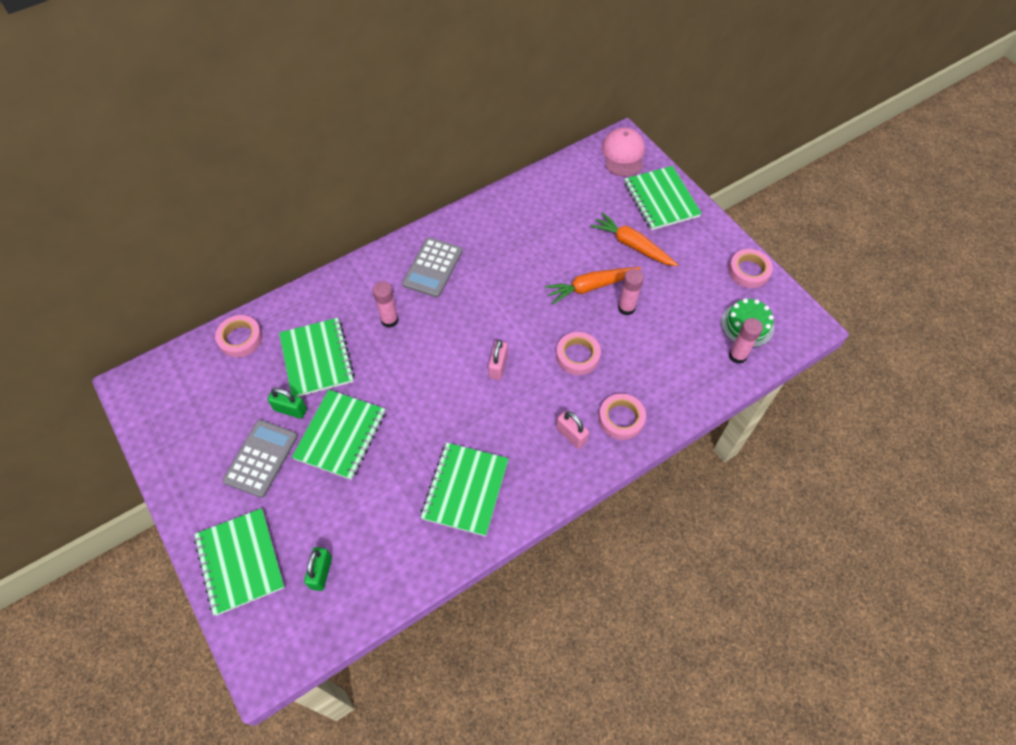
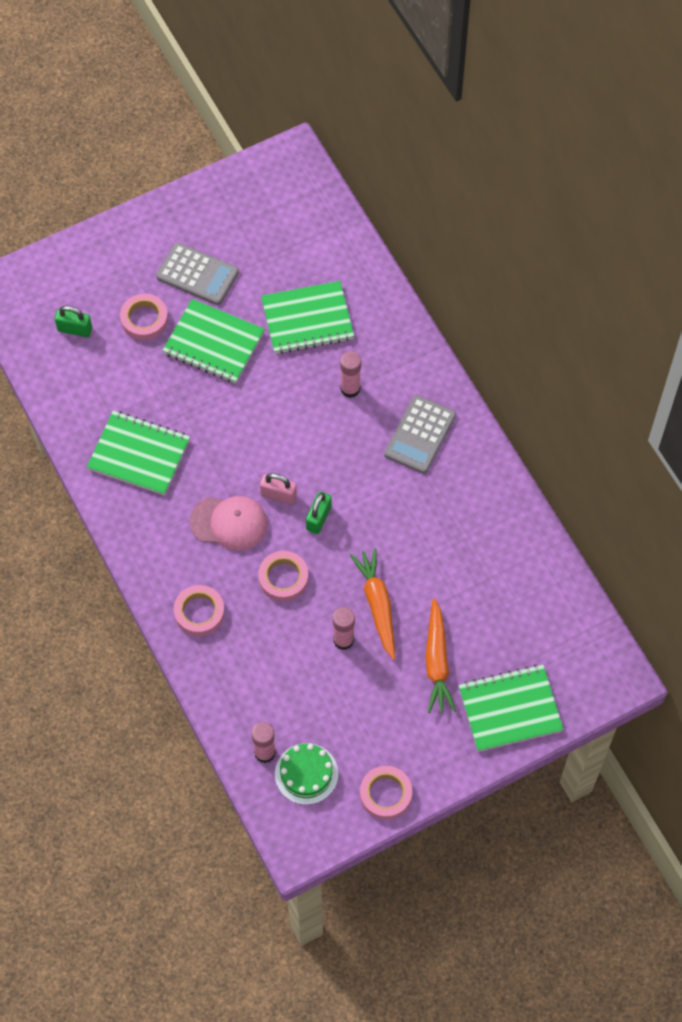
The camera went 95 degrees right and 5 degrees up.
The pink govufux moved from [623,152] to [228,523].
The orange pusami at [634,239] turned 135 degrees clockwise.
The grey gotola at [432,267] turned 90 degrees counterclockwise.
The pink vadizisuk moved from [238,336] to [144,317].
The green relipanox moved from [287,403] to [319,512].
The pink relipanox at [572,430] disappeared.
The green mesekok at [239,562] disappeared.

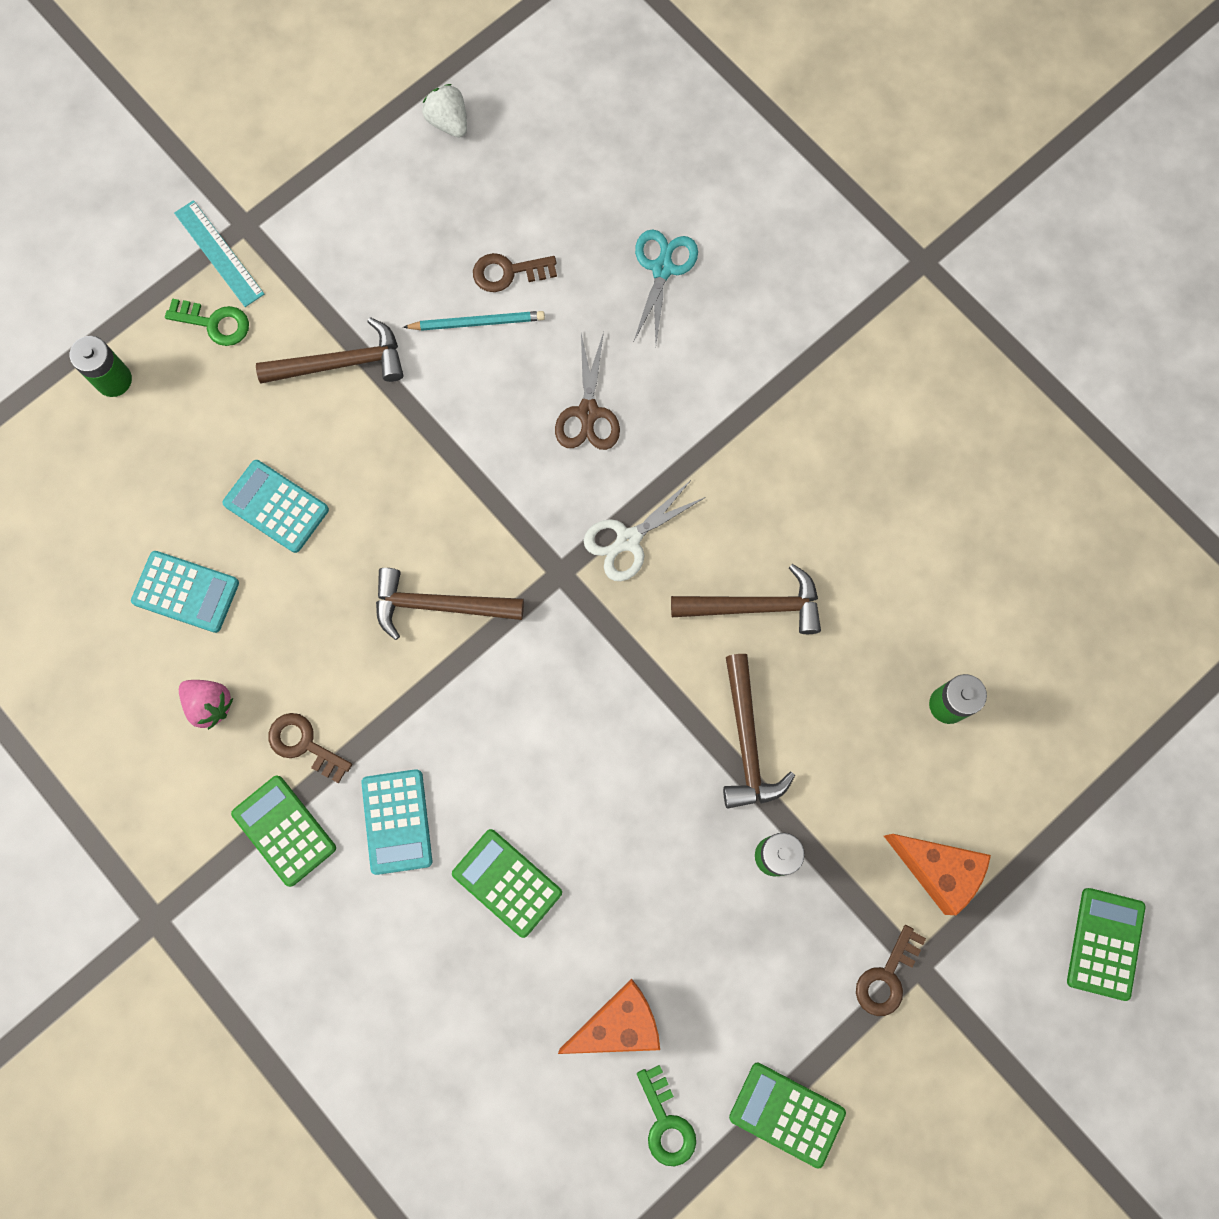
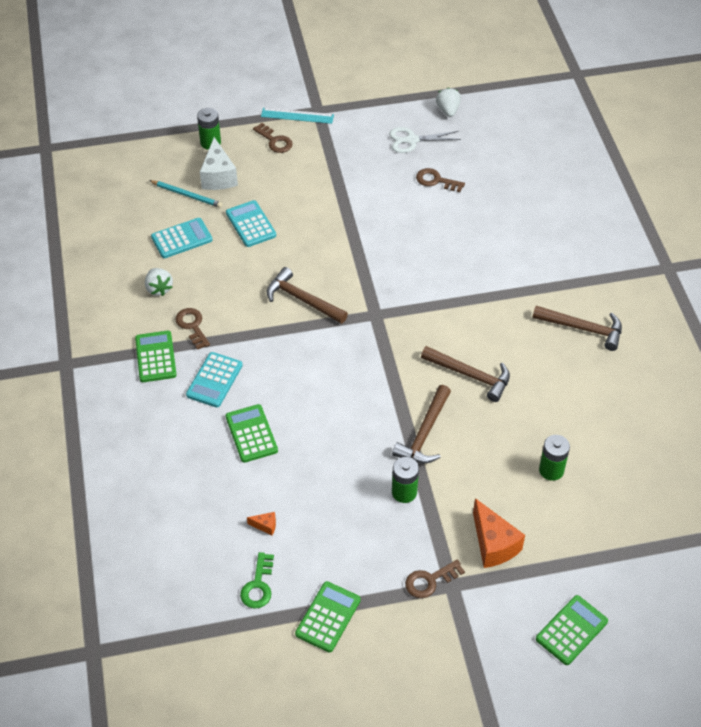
The camera went 30 degrees right and 25 degrees down.
The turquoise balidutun at [219,253] turned 75 degrees counterclockwise.
The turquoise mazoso at [666,286] disappeared.
The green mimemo at [207,322] became the brown mimemo at [273,138].
The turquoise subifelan moved from [474,321] to [186,194].
The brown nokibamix moved from [329,350] to [577,328].
The brown mazoso at [587,391] disappeared.
The white mazoso moved from [645,530] to [425,140].
The turquoise gotola at [185,592] turned 75 degrees counterclockwise.
The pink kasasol at [206,705] became the white kasasol at [159,282].
The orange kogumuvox at [609,1016] changed to 0.45 times the size.
The green gotola at [787,1116] turned 60 degrees clockwise.
The white kogumuvox at [219,163] appeared.

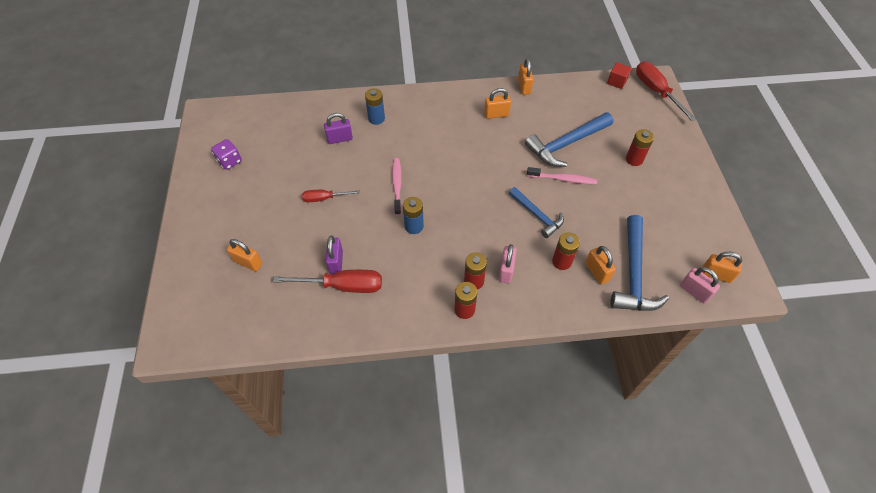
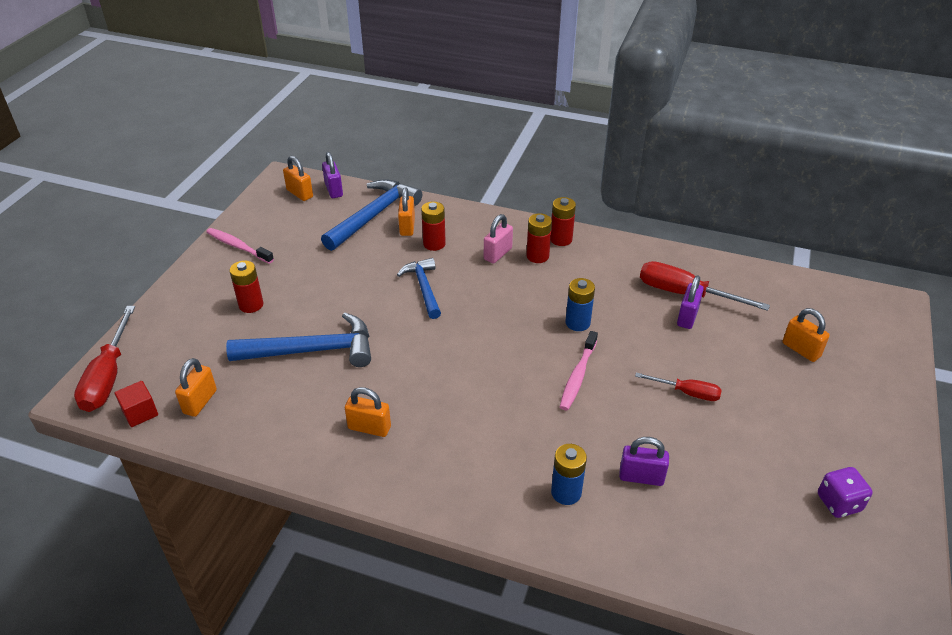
The camera went 155 degrees left and 15 degrees down.
The orange relipanox moved from [526,76] to [196,387].
The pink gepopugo moved from [562,176] to [240,246].
The pink relipanox at [700,285] became the purple relipanox at [332,175].

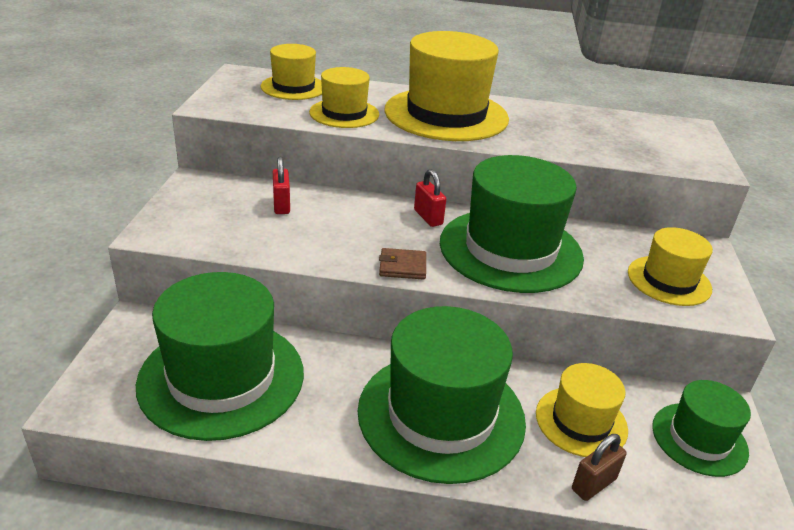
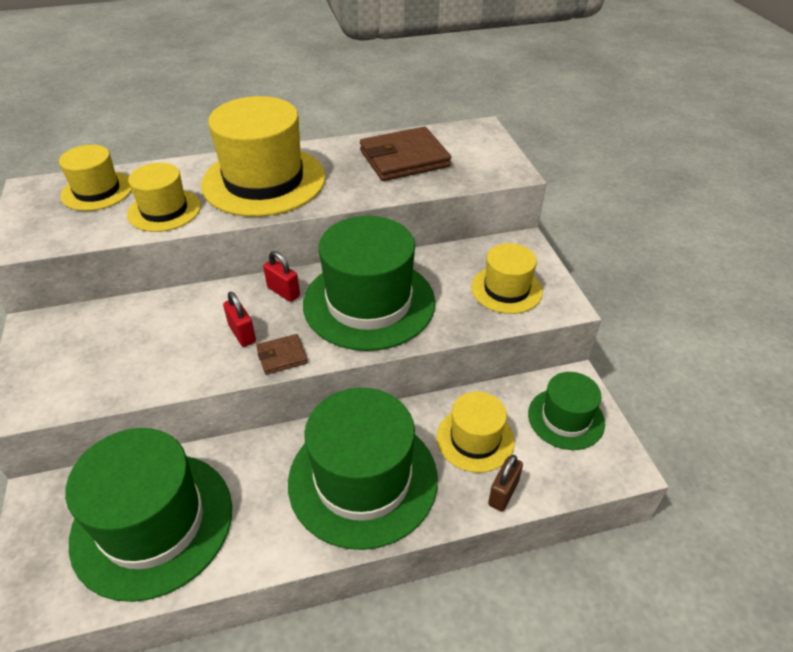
The camera went 20 degrees left and 10 degrees up.
The red relipanox moved from [281,185] to [239,319].
The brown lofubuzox at [405,154] appeared.

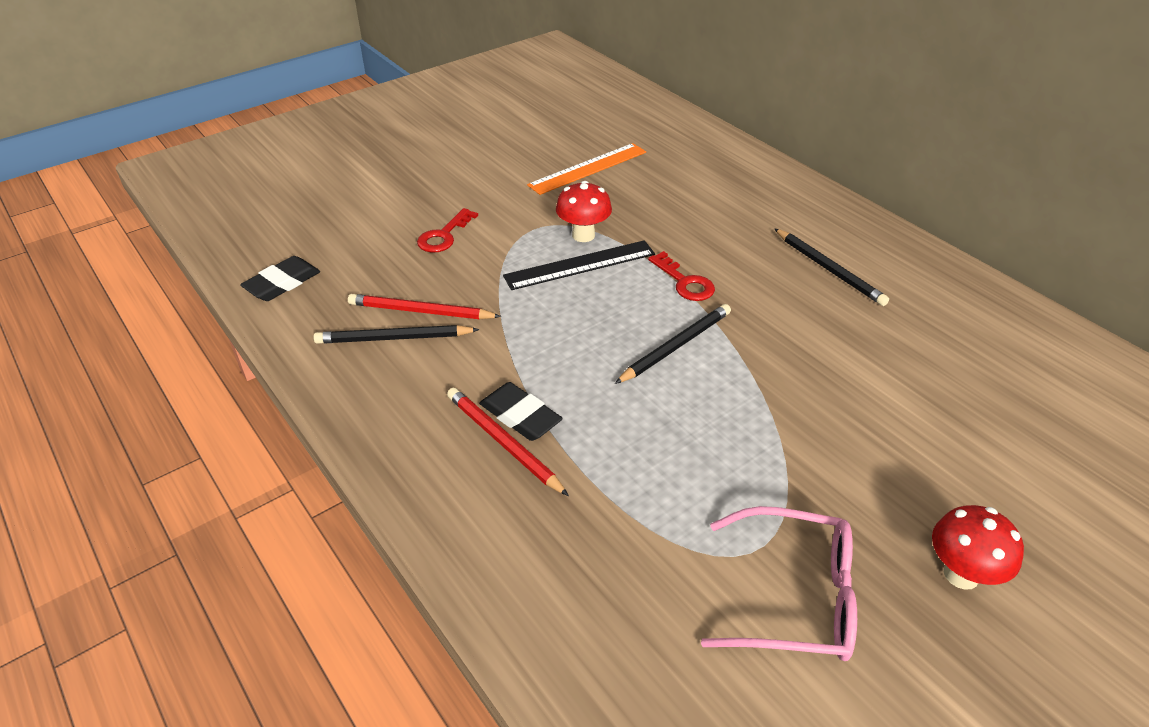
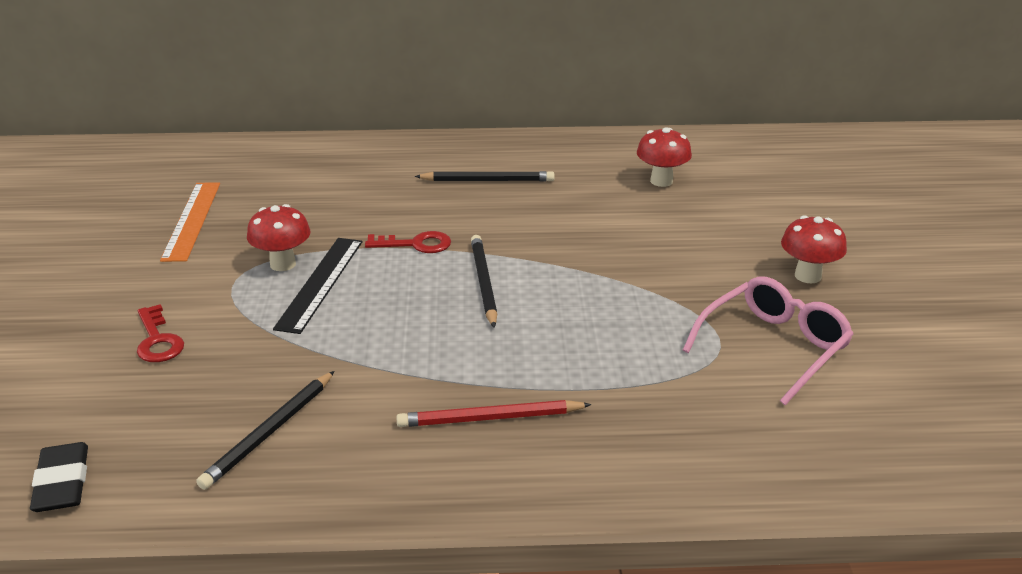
The camera went 55 degrees left and 10 degrees down.
The red subifelan at [424,306] disappeared.
The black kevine at [521,411] disappeared.
The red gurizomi at [664,157] appeared.

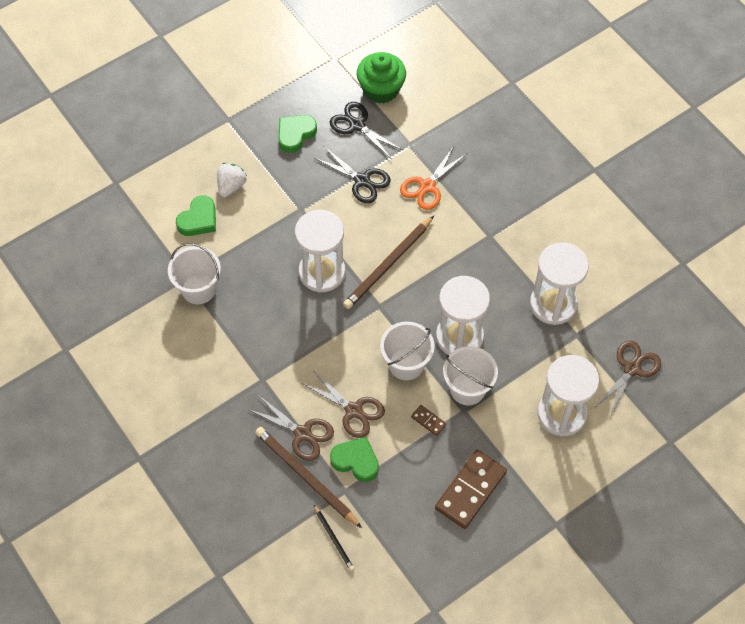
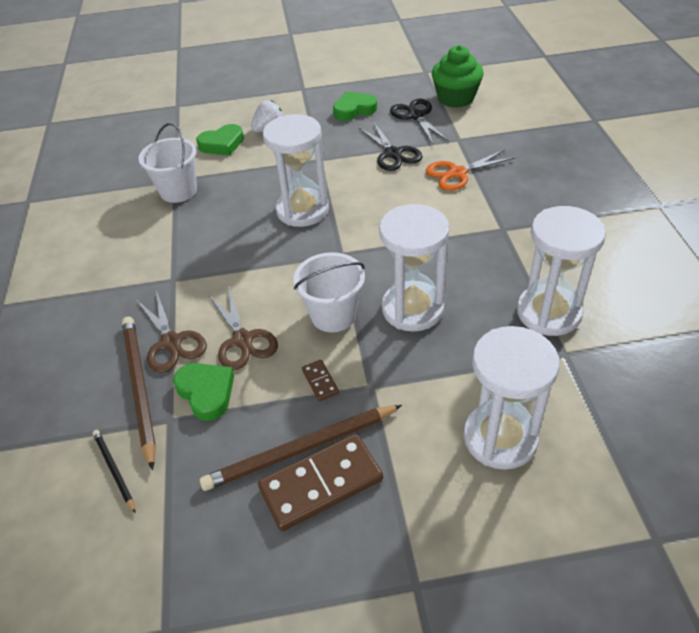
The camera went 30 degrees right and 15 degrees down.
The brown subifelan moved from [388,262] to [301,448].
The brown mazoso at [628,378] disappeared.
The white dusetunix at [470,375] disappeared.
The black subifelan at [334,538] turned 150 degrees clockwise.

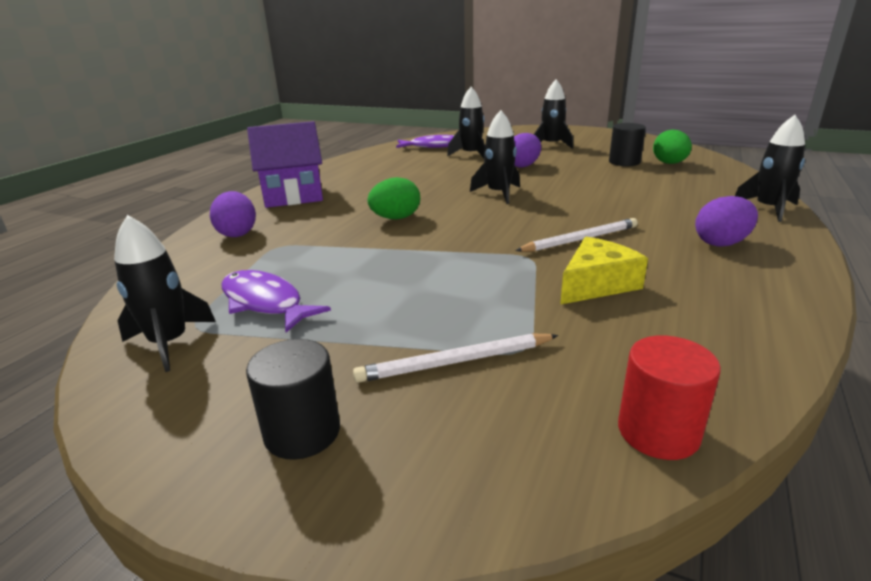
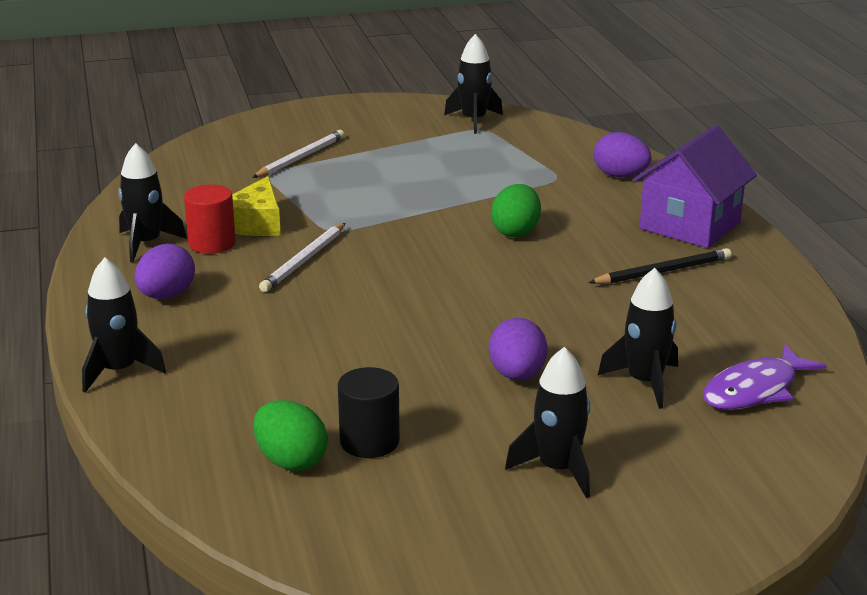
The camera went 140 degrees right and 0 degrees up.
The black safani moved from [495,157] to [152,202].
The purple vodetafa at [276,301] disappeared.
The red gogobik moved from [669,397] to [210,219].
The black gogobik at [293,399] disappeared.
The black subifelan at [660,266] appeared.

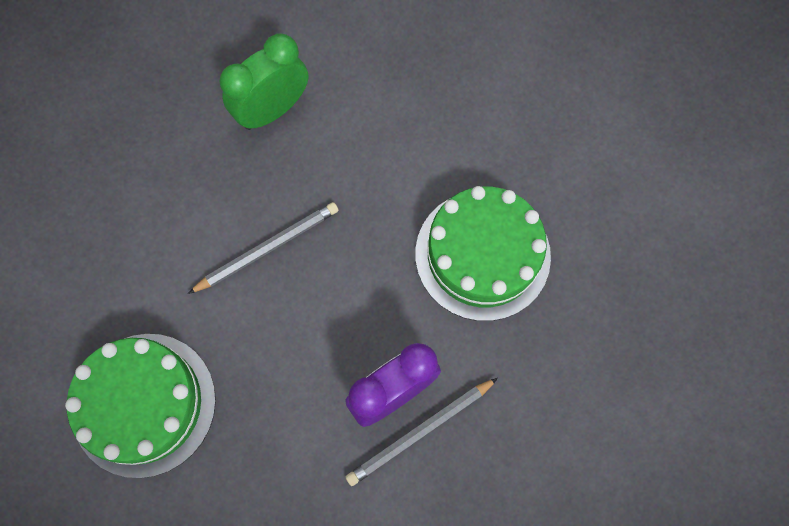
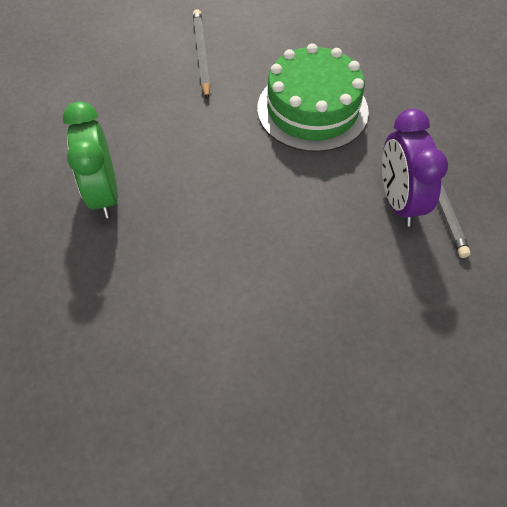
The camera went 65 degrees left and 15 degrees down.
The grey subifelan moved from [263,248] to [201,54].
The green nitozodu at [140,406] disappeared.

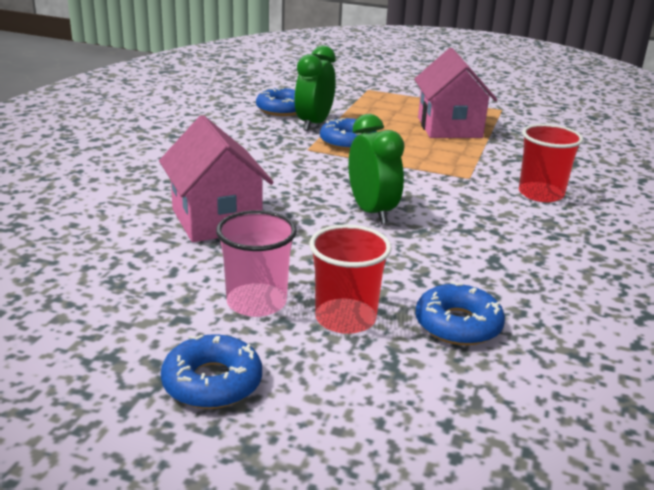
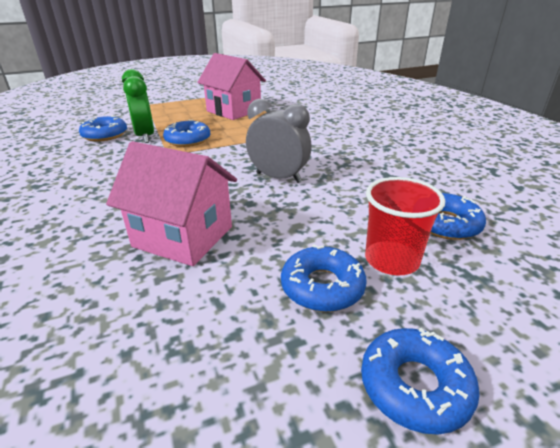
The camera went 40 degrees left and 5 degrees up.
The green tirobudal at [377,169] became the grey tirobudal at [279,141].
The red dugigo at [551,163] disappeared.
The pink dugigo at [256,263] was replaced by the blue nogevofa at [324,278].

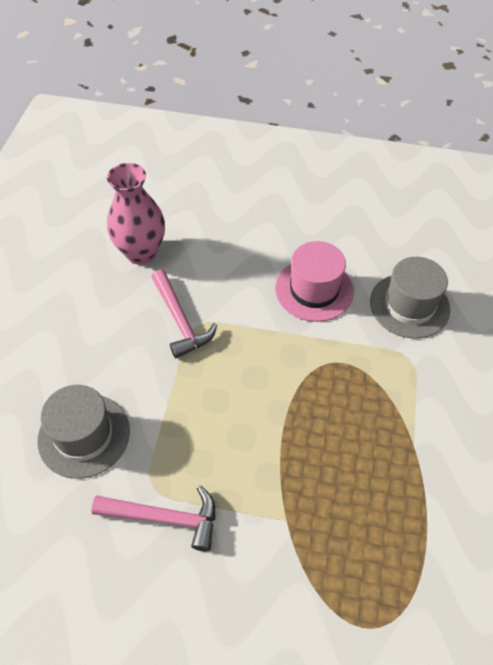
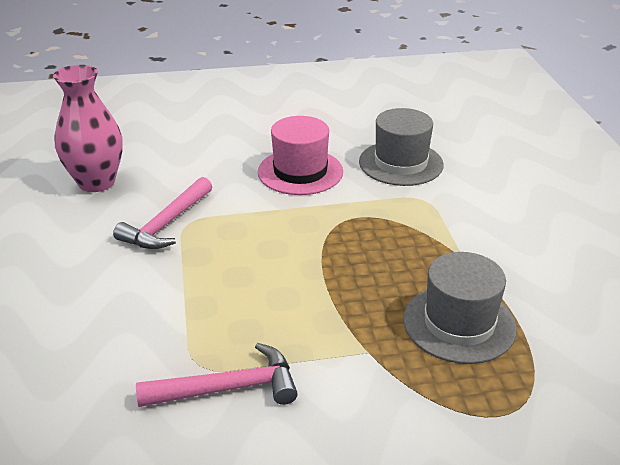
The camera went 20 degrees left and 20 degrees down.
The pink nokibamix at [184,314] turned 75 degrees clockwise.
The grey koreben moved from [83,432] to [460,308].

